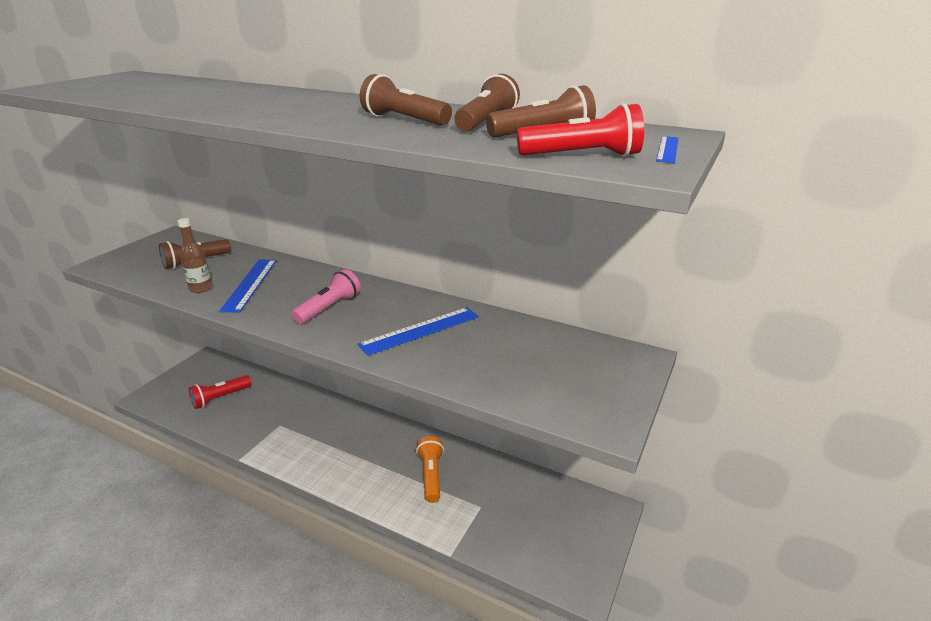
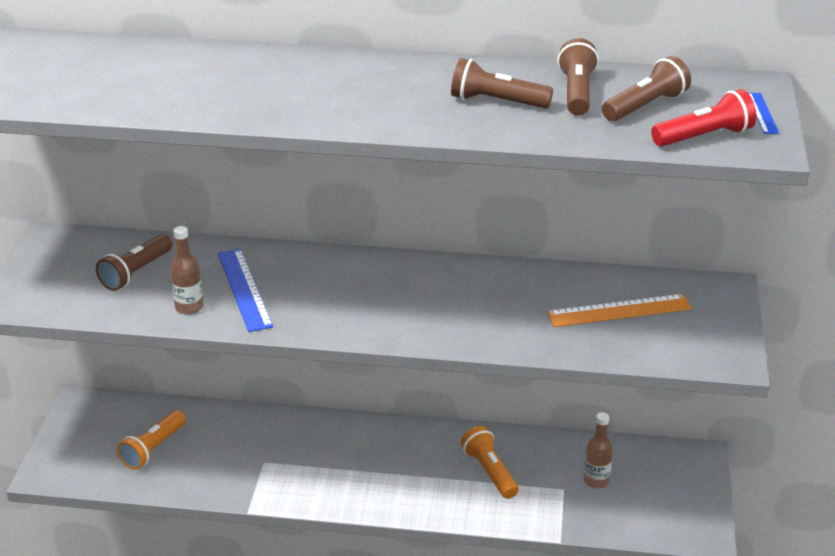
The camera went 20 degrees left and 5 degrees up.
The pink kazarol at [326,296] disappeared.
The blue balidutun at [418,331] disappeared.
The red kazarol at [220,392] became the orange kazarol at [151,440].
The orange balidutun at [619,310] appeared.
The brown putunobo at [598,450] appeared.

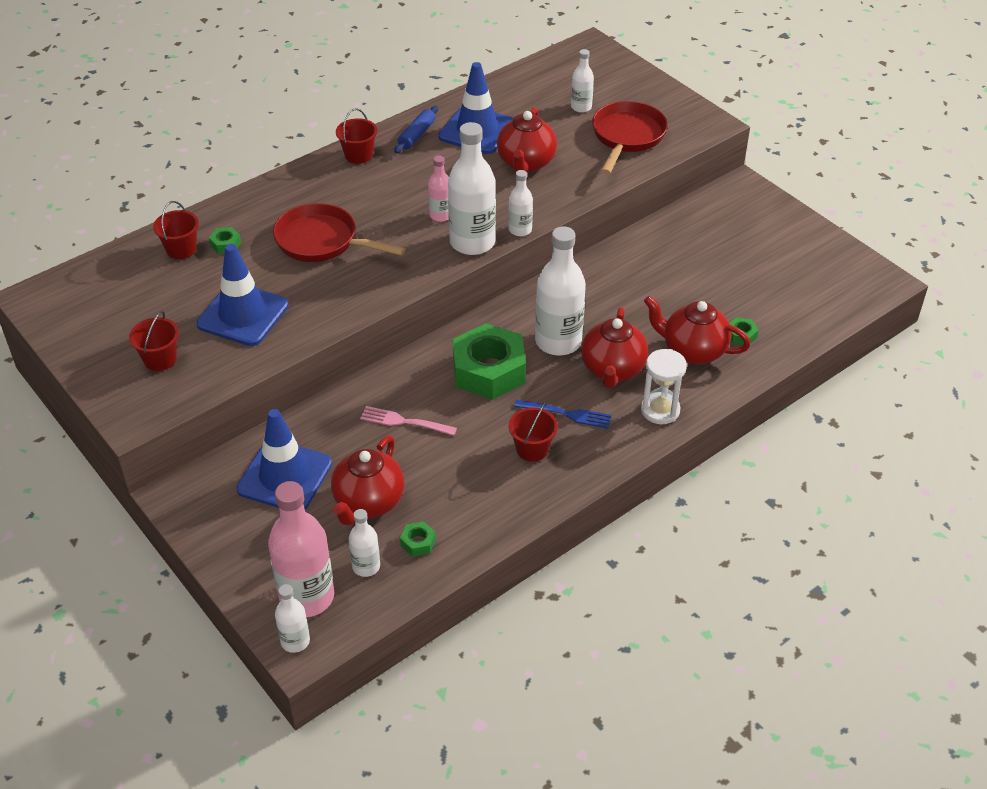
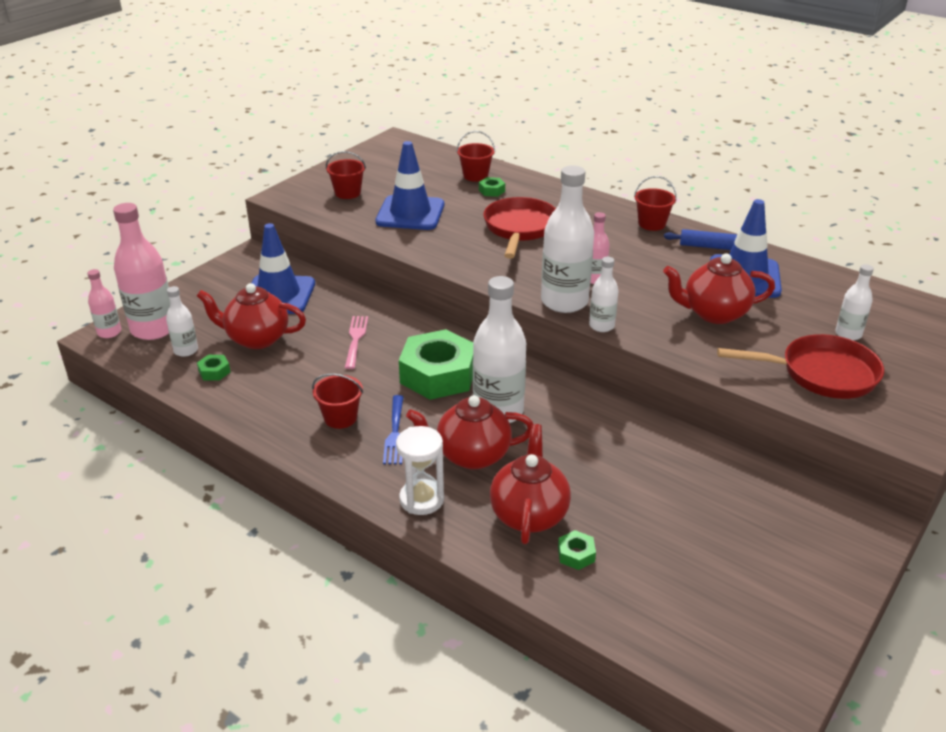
The camera went 75 degrees right and 10 degrees down.
The white putunobo at [292,618] became the pink putunobo at [104,303].

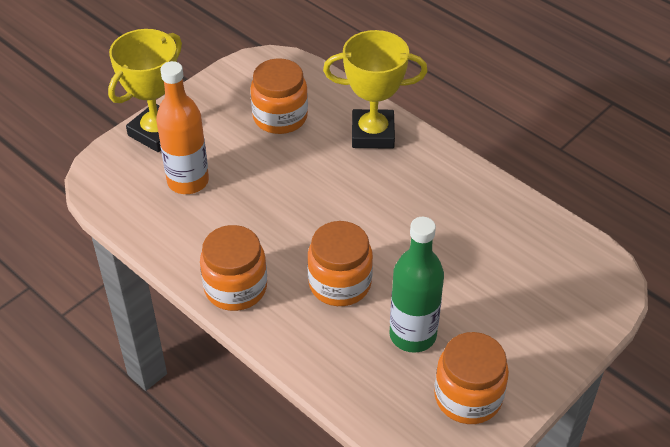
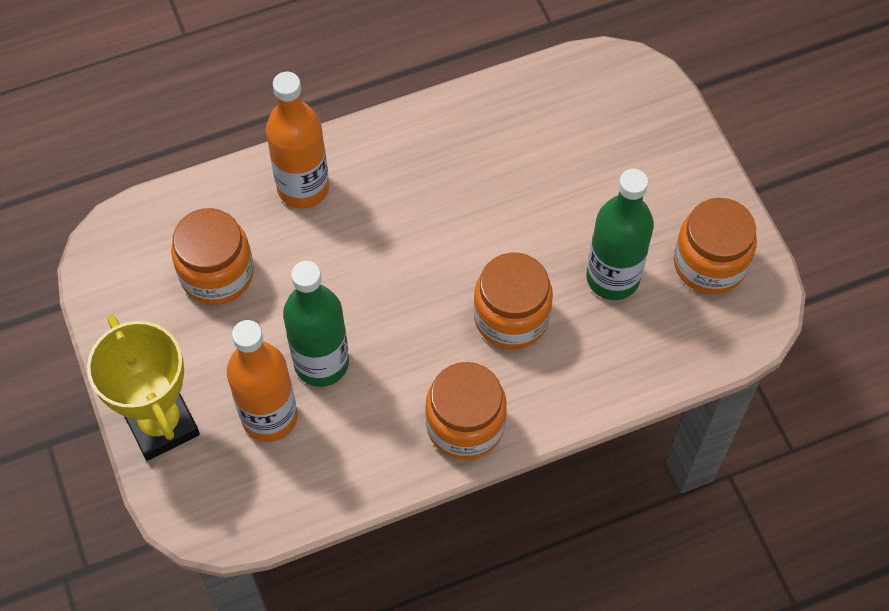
The camera went 65 degrees left and 15 degrees up.
The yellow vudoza at [375,89] was replaced by the orange putunobo at [297,140].
The green putunobo at [316,324] appeared.

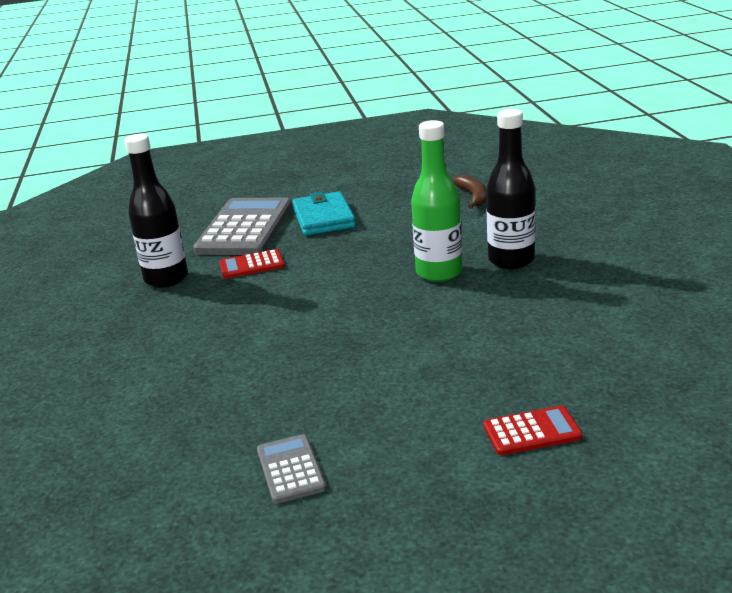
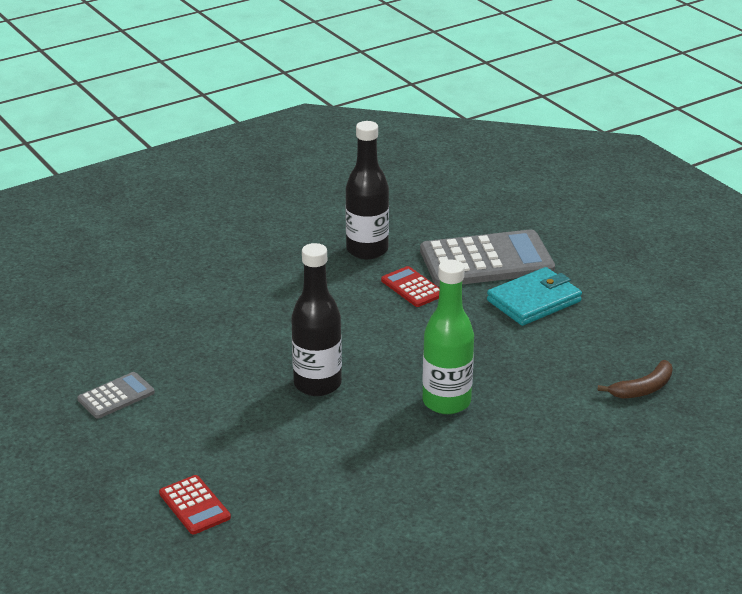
The camera went 65 degrees right and 5 degrees up.
The black putunobo moved from [510,189] to [316,319].

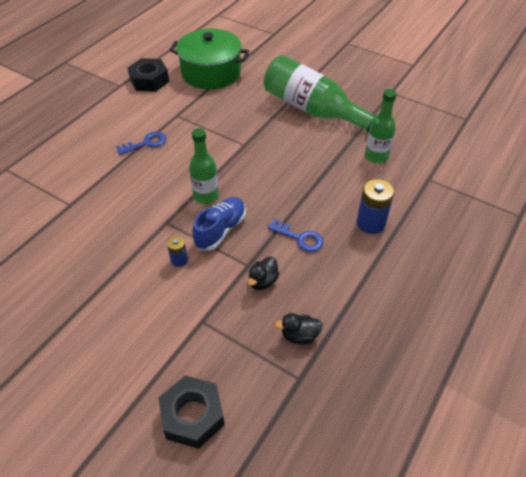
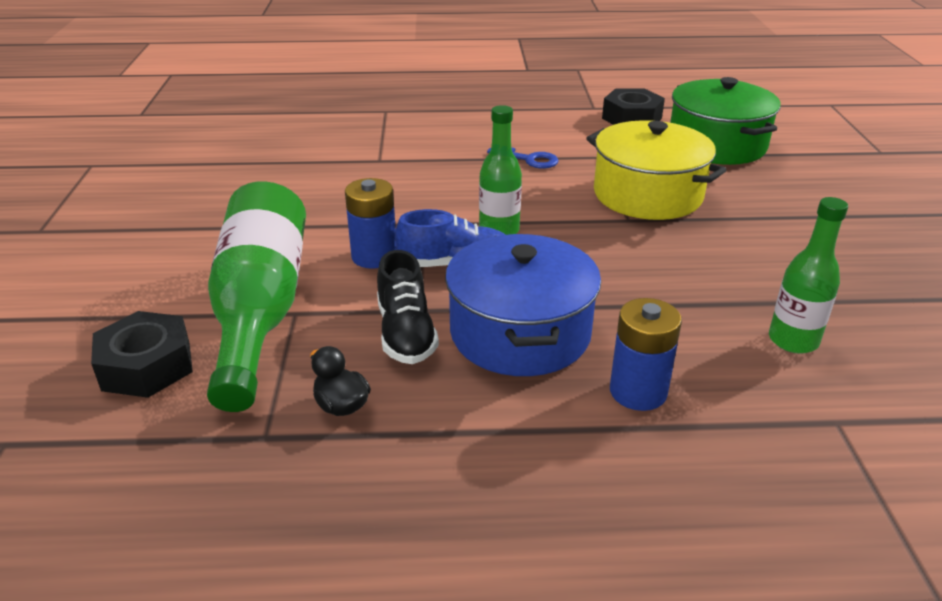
The camera went 55 degrees right and 15 degrees down.
The green putunobo moved from [320,94] to [256,296].
The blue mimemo at [295,235] was replaced by the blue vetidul at [523,305].
The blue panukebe at [177,251] changed to 1.80 times the size.
The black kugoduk at [263,273] was replaced by the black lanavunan at [408,307].
The yellow vetidul at [656,170] appeared.

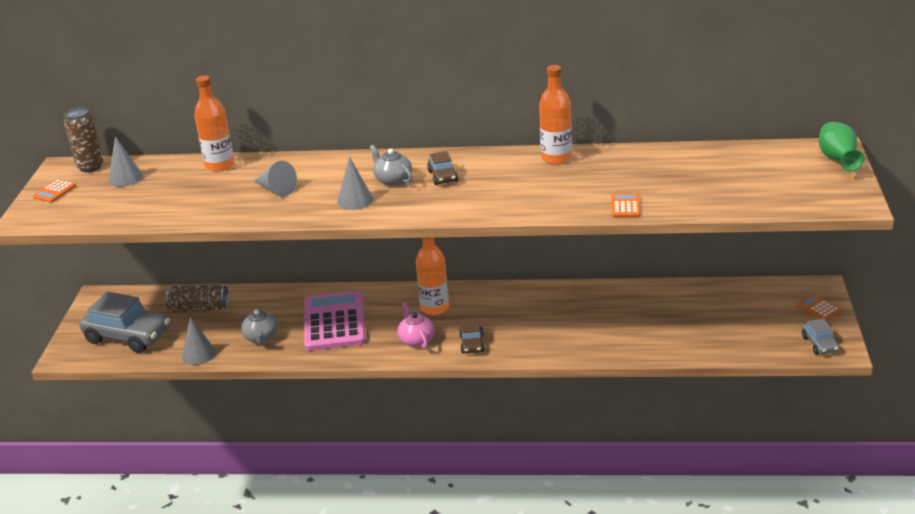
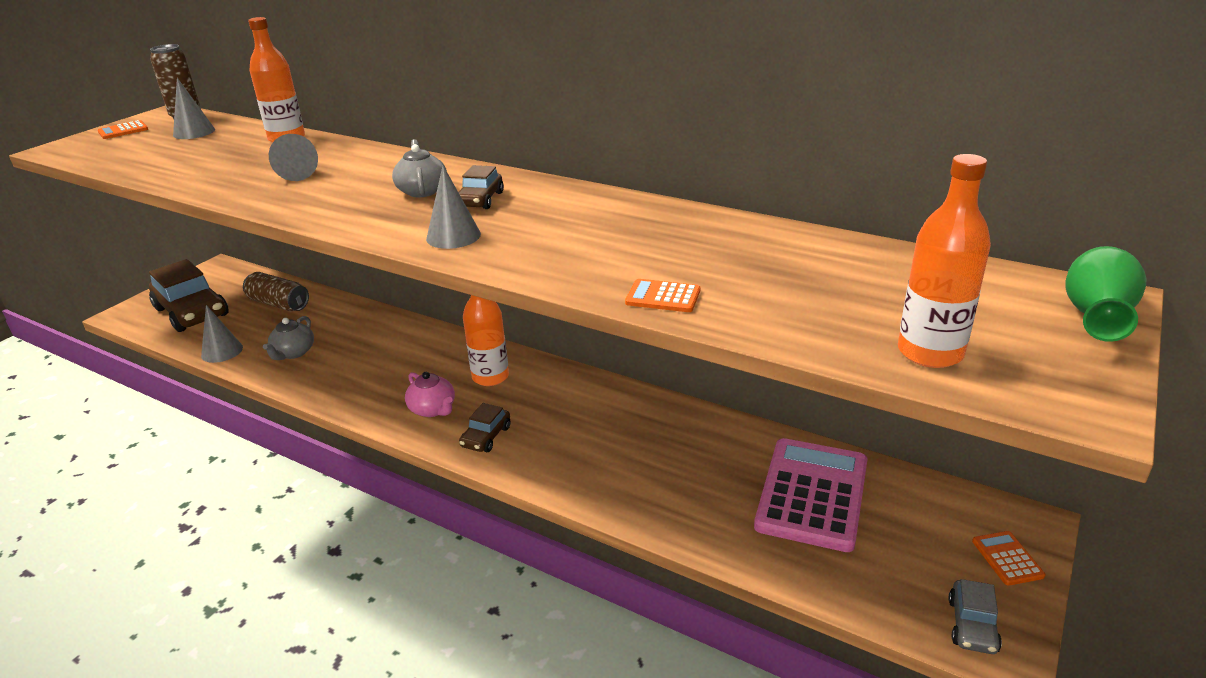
The camera went 25 degrees right and 0 degrees up.
The orange putunobo moved from [555,114] to [944,261].
The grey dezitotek moved from [355,183] to [453,207].
The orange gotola at [625,205] turned 105 degrees counterclockwise.
The pink gotola moved from [335,321] to [811,495].
The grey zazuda at [124,322] became the brown zazuda at [189,295].
The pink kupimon at [416,325] turned 135 degrees clockwise.

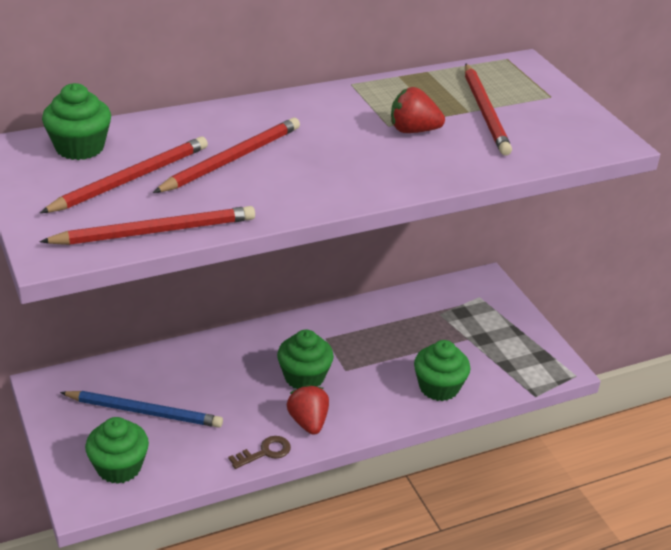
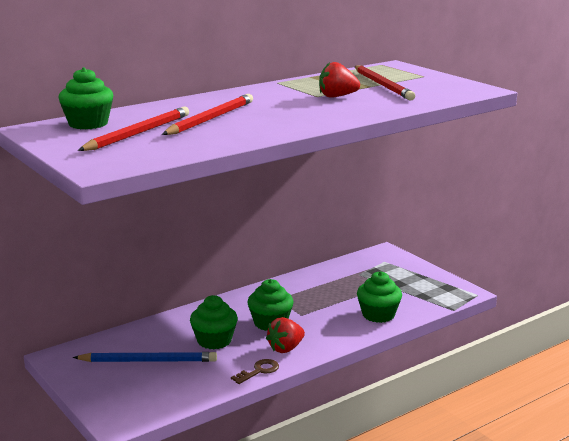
The camera went 10 degrees left and 15 degrees down.
The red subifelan at [147,225] disappeared.
The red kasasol at [308,410] turned 105 degrees counterclockwise.
The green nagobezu moved from [117,450] to [214,322].

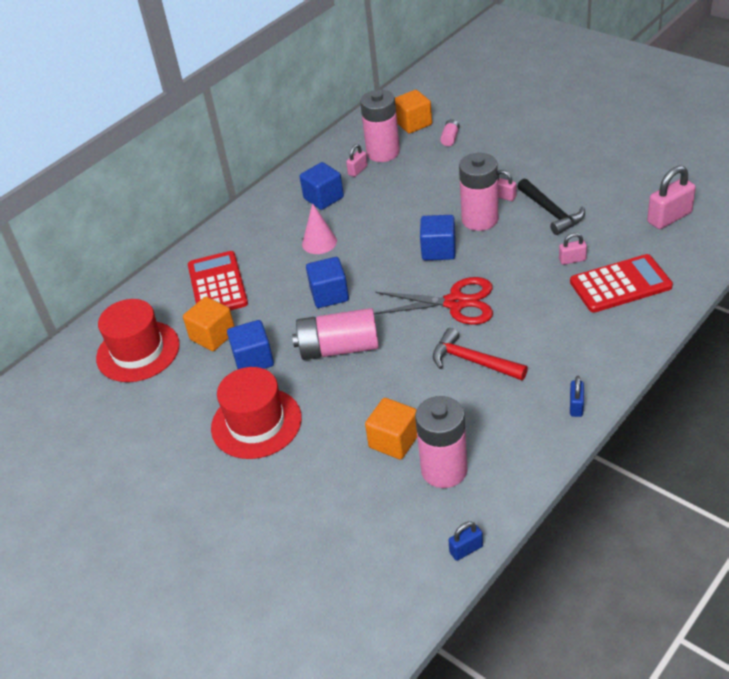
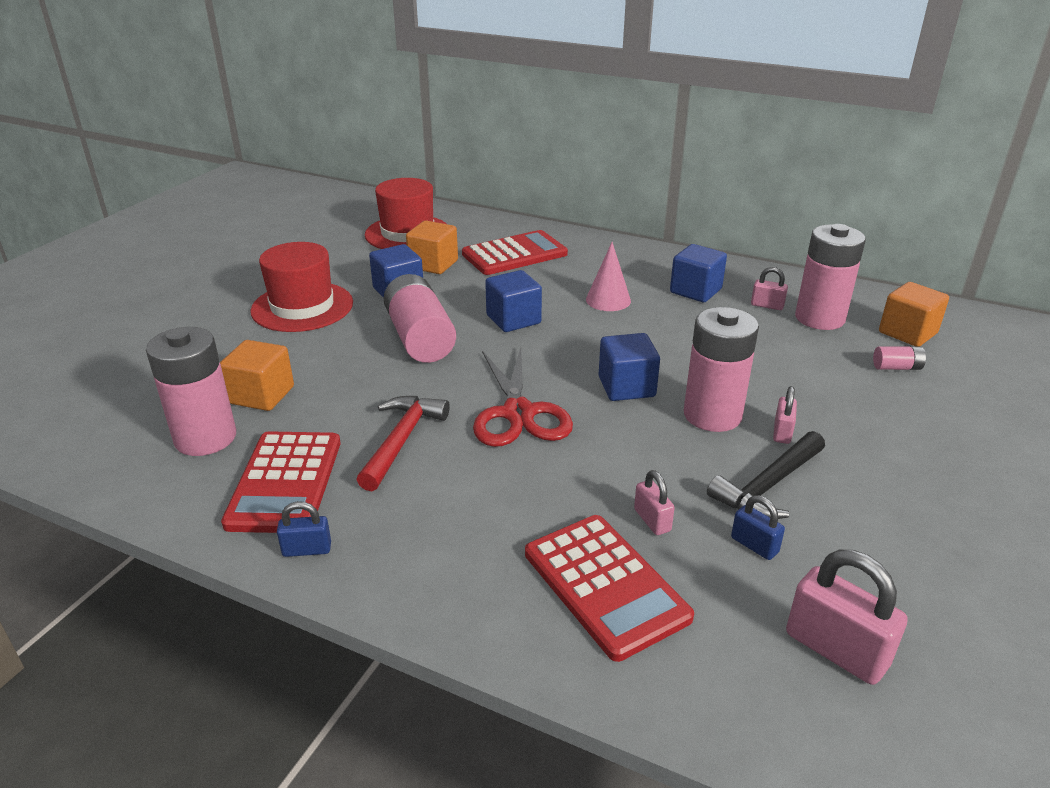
The camera went 70 degrees right and 10 degrees down.
The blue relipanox moved from [465,541] to [758,527].
The red gotola at [281,482] appeared.

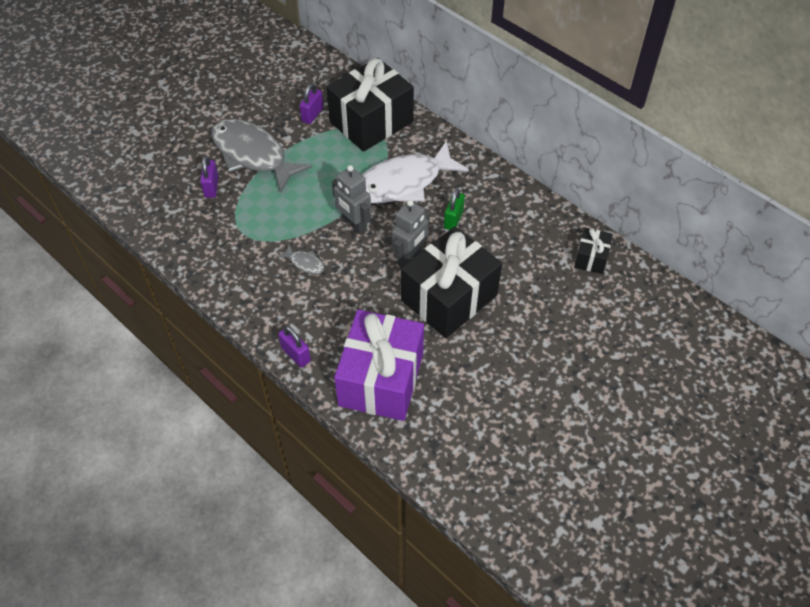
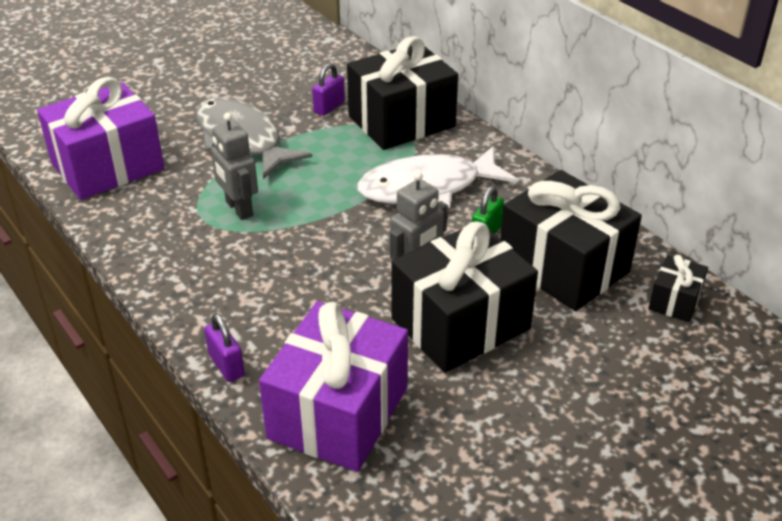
The camera went 10 degrees right and 15 degrees down.
The purple relipanox at [209,177] disappeared.
The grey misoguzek moved from [351,199] to [234,166].
The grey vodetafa at [301,259] disappeared.
The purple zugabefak at [100,138] appeared.
The black zugabefak at [571,240] appeared.

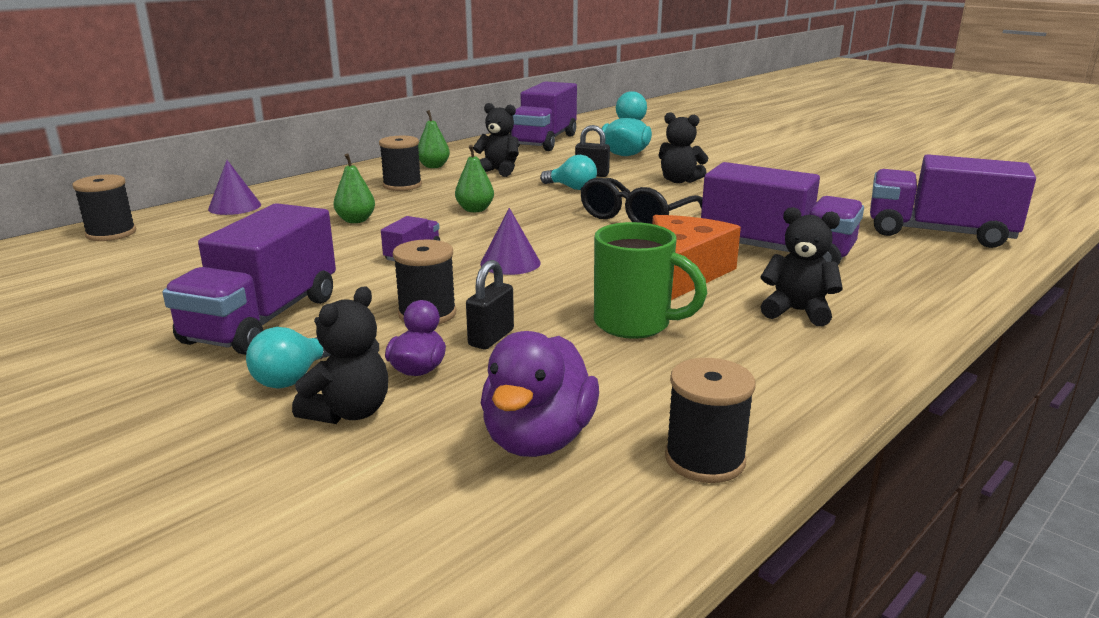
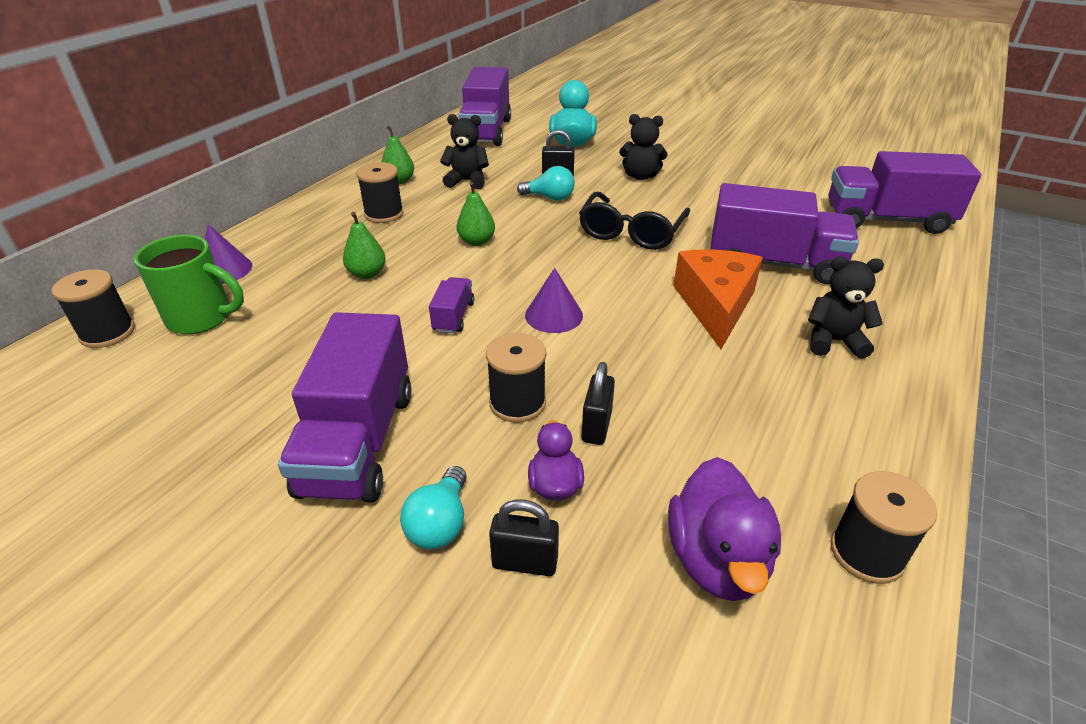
The camera went 15 degrees left and 15 degrees up.
The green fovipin moved from [650,280] to [189,284].
The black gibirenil at [340,355] was replaced by the black relipanox at [524,537].

